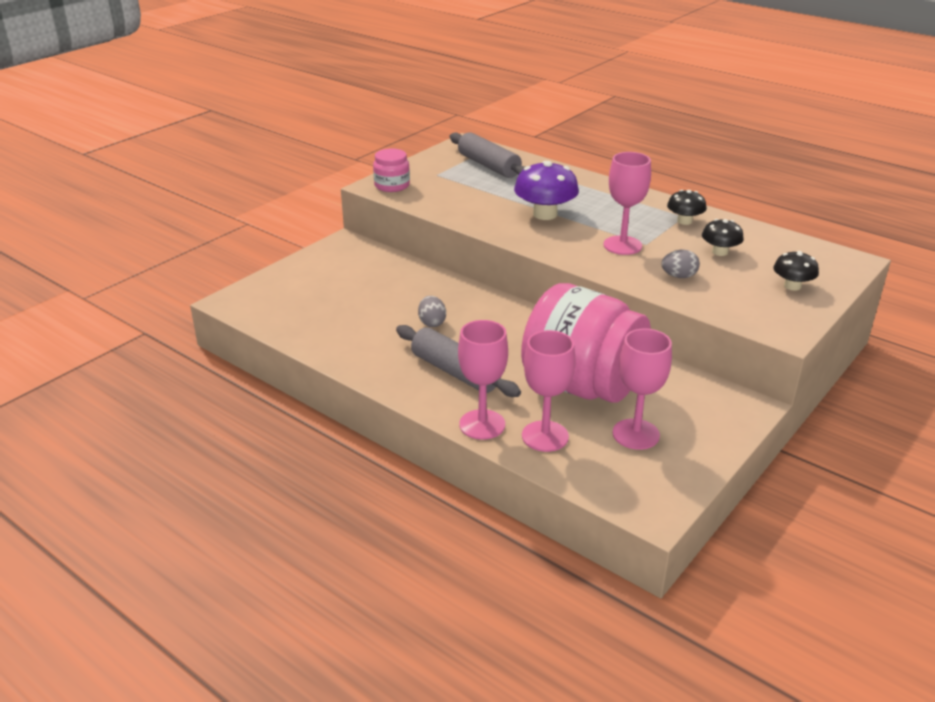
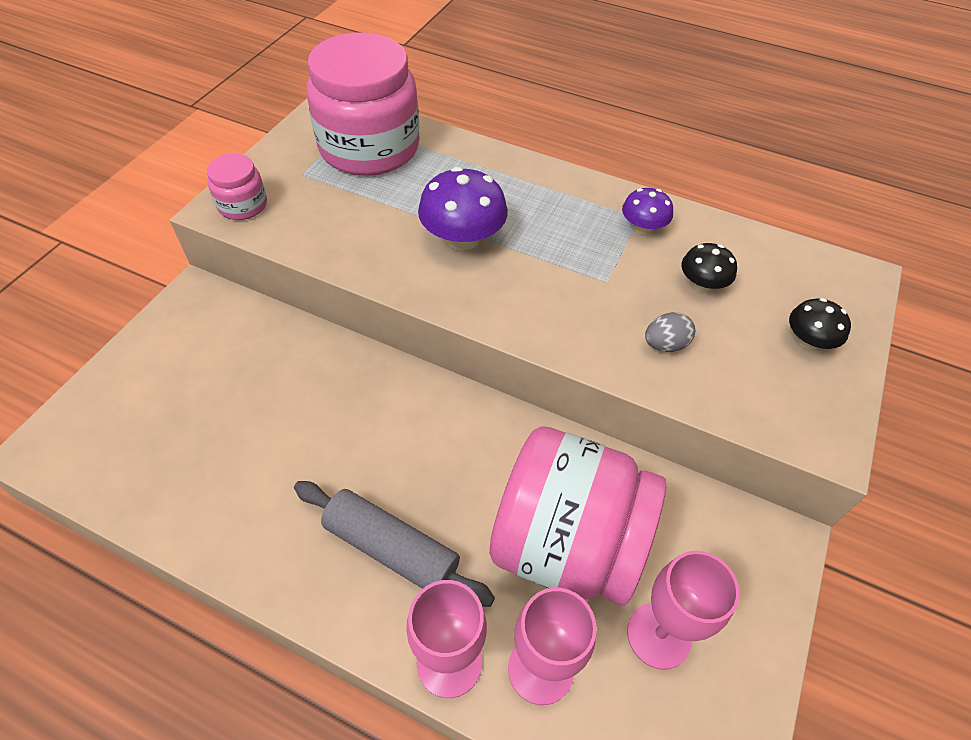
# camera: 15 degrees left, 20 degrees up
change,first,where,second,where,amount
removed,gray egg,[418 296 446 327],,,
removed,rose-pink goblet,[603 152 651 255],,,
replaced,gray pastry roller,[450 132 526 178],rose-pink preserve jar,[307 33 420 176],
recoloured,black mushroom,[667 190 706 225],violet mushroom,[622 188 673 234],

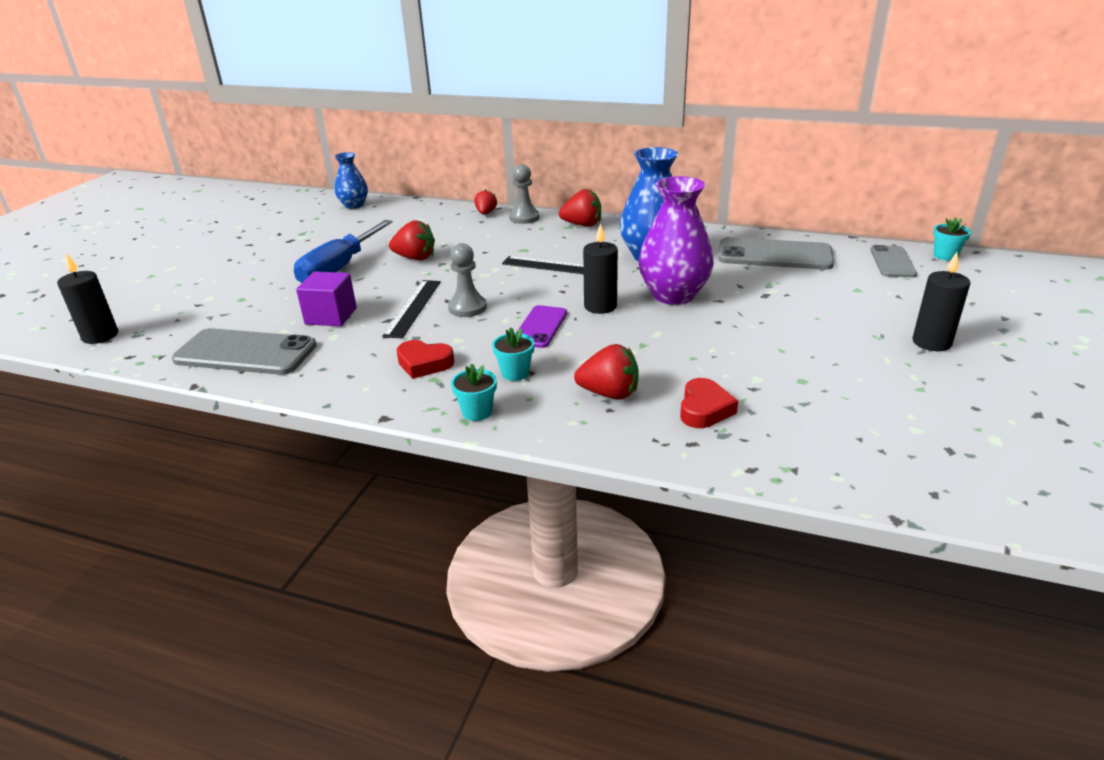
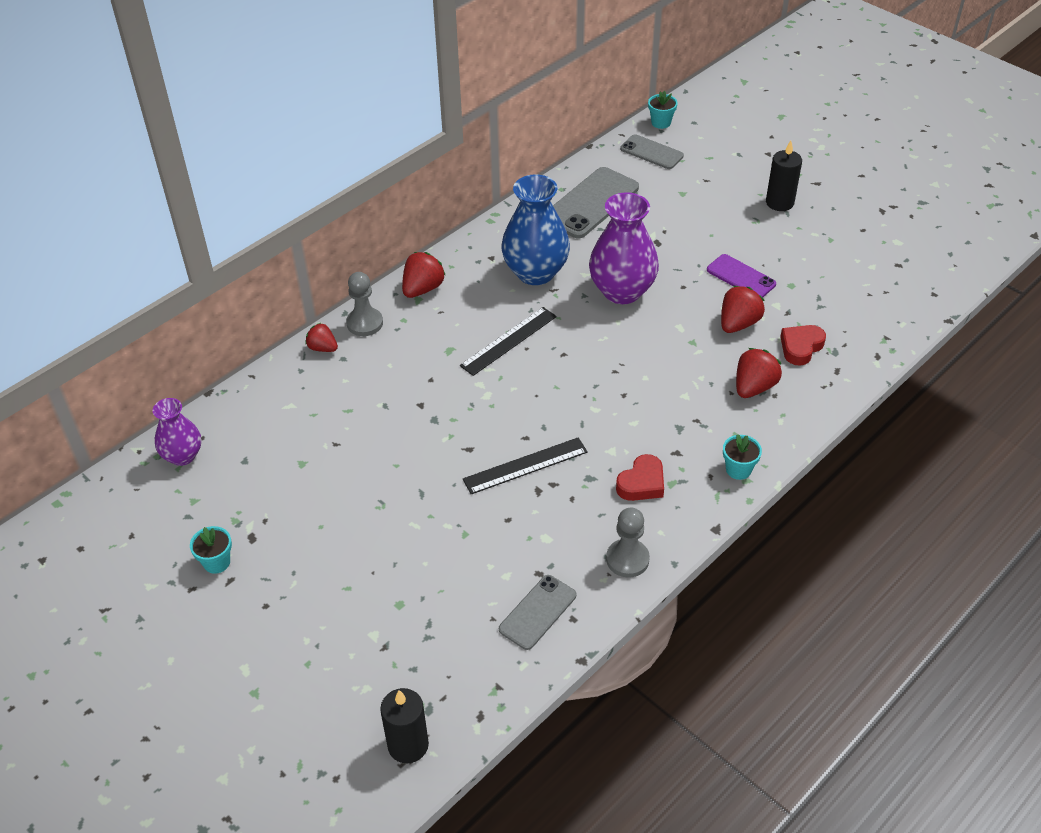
# camera: 65 degrees left, 15 degrees up
change,first,where,second,where,amount
removed,cobalt hand screwdriver,[294 220 393 283],,,
removed,violet solid cube,[296 271 357 326],,,
removed,black wax candle,[583 223 618 314],,,
moved,scarlet berry,[389 220 435 260],,[721 286 765 333],
moved,gray pawn,[448 243 487 317],,[606 508 650 578],
moved,turquoise flower pot,[492 327 535 381],,[190 526 232 574],
moved,violet phone,[516 305 567 348],,[707 254 776 297],
recoloured,cobalt flower vase,[334 152 368 209],violet flower vase,[153 398 201 466],
turned,black ruler,[382 280 441 338],,[463 438 588 494],60 degrees counterclockwise
turned,scarlet heart shape,[680 378 738 428],,[780 325 826 366],90 degrees counterclockwise
resized,gray phone,[172 328 317 375],,[499 575 576 650],x0.60

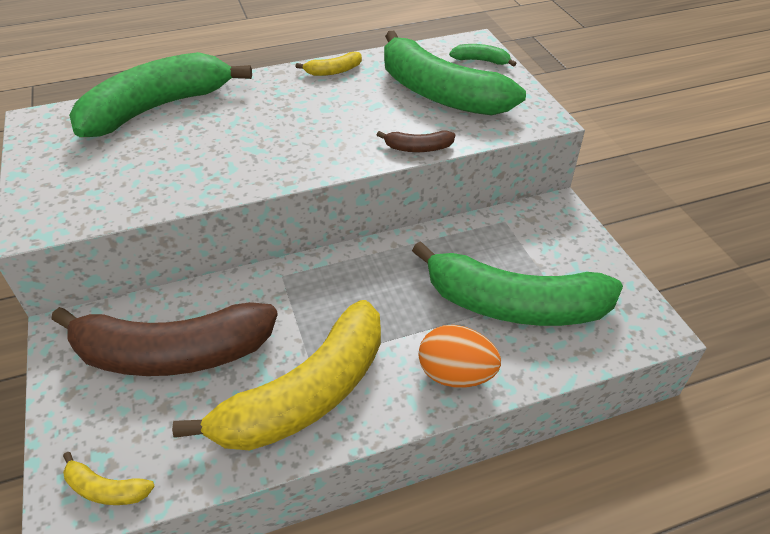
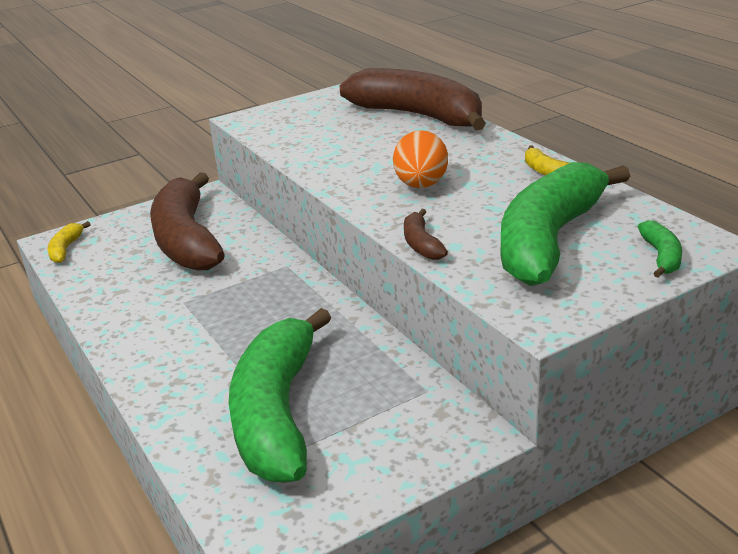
# camera: 80 degrees right, 15 degrees down
change,first,where,second,where,amount
removed,yellow banana,[172 300 381 451],,,
moved,orange-coloured egg,[419 325 501 388],,[393 130 448 188],
recoloured,leaf-green banana,[69 52 252 137],russet banana,[339 68 486 130],

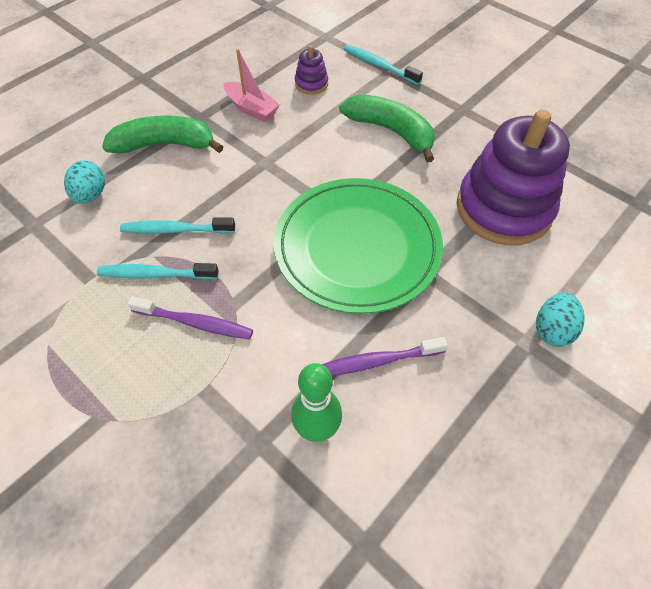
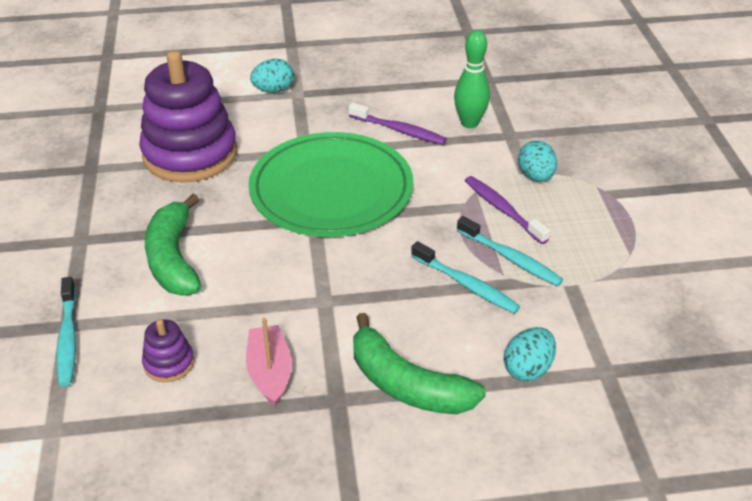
# camera: 140 degrees left, 15 degrees down
change,first,where,second,where,amount
added,,,turquoise egg,[518 140 557 182],

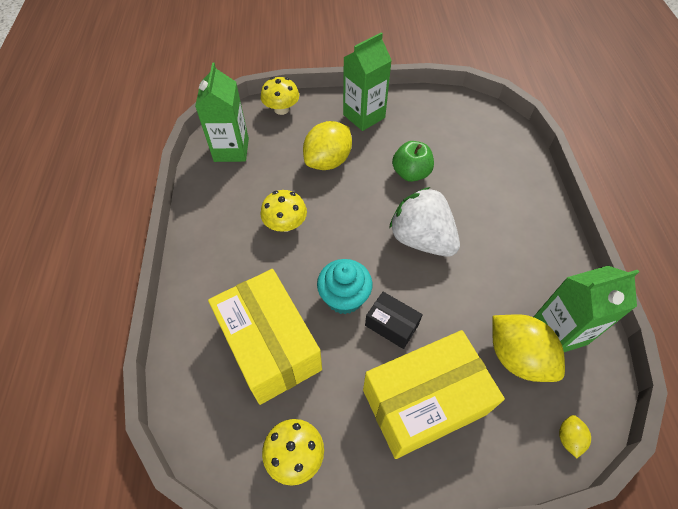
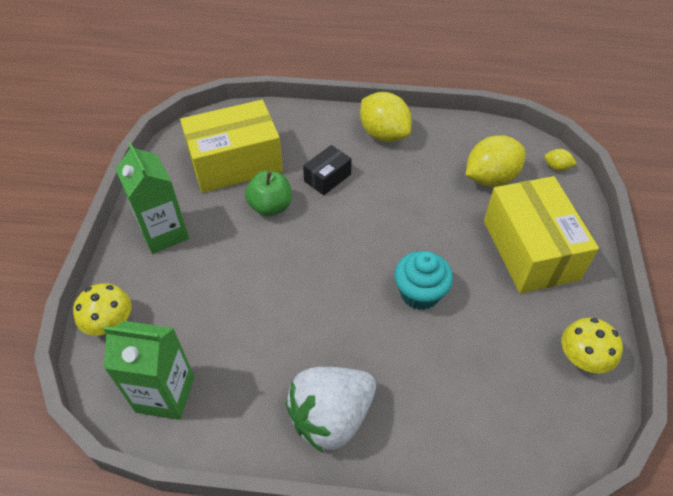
# camera: 80 degrees left, 5 degrees down
change,first,where,second,where,amount
removed,yellow mushroom,[261 190 307 232],,,
removed,leaf-green juice carton,[534 266 639 352],,,
moved,yellow box,[208 269 322 405],,[180 100 283 193],
moved,yellow toy lemon,[303 121 352 170],,[360 92 412 142],
moved,black box,[365 292 423 349],,[303 145 352 195],
moved,pure white berry,[389 187 460 257],,[286 367 376 453],

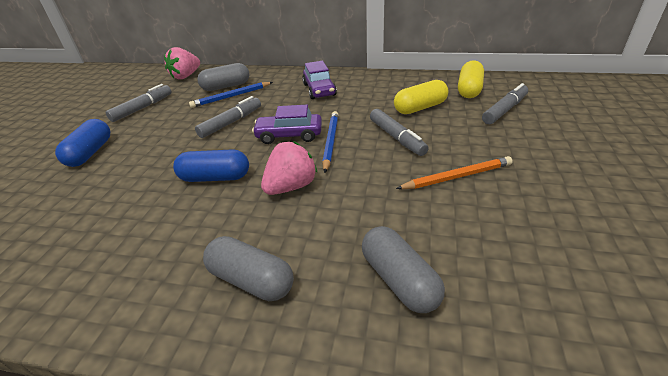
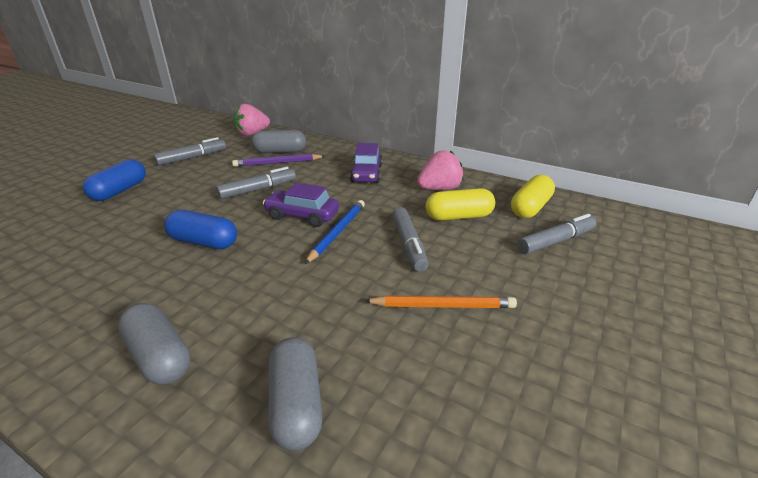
# camera: 15 degrees right, 5 degrees down
change,first,where,second,where,amount
moved,rose-pink berry,[261 141 318 195],,[417 150 464 190],
recoloured,cobalt wooden pencil,[189 82 273 108],violet wooden pencil,[232 154 325 167],

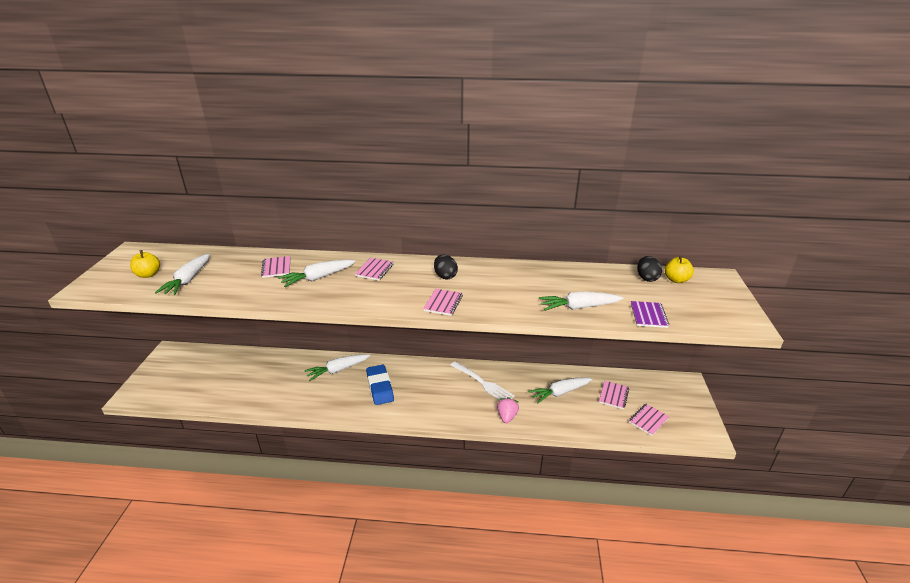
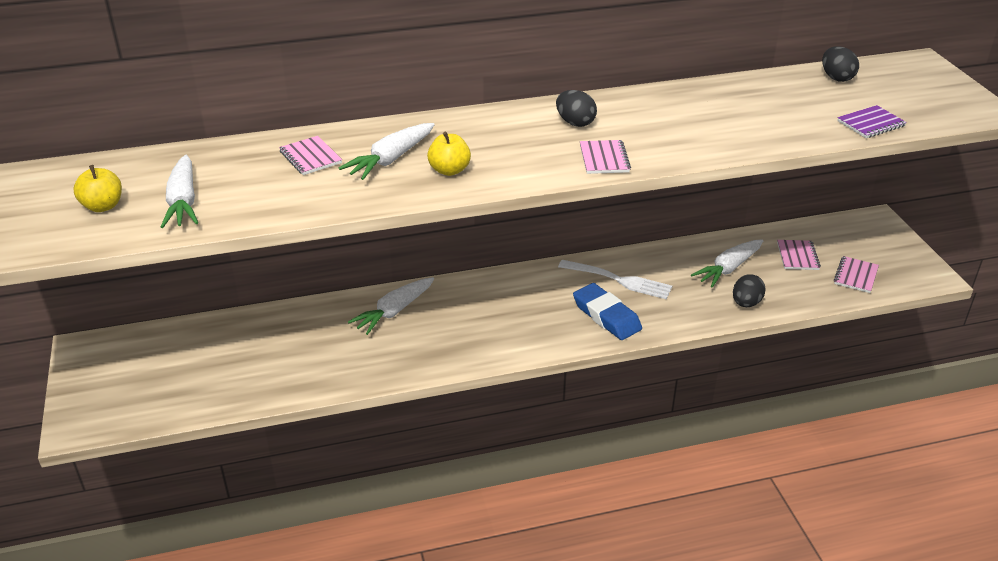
# camera: 20 degrees left, 5 degrees up
change,first,where,second,where,amount
removed,rose-pink notepad,[355 258 394 281],,,
removed,rose-pink berry,[497 397 519 423],,,
removed,pure white toy carrot,[539 291 623 311],,,
added,,,black egg,[733 274 766 307],
moved,cobalt pencil eraser,[366 365 394 405],,[573 283 642 340],
moved,yellow apple,[665 256 694 283],,[427 132 471 176],
turned,violet notepad,[631 301 669 328],,[837 105 907 138],75 degrees clockwise

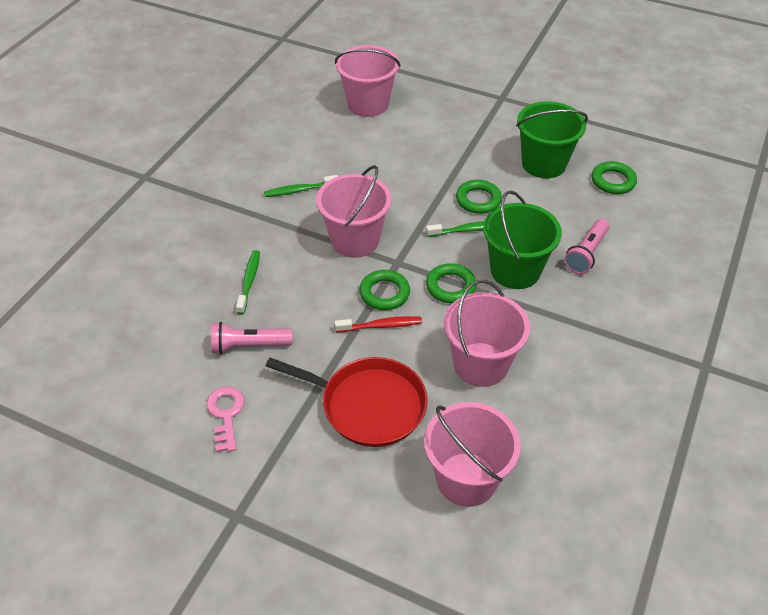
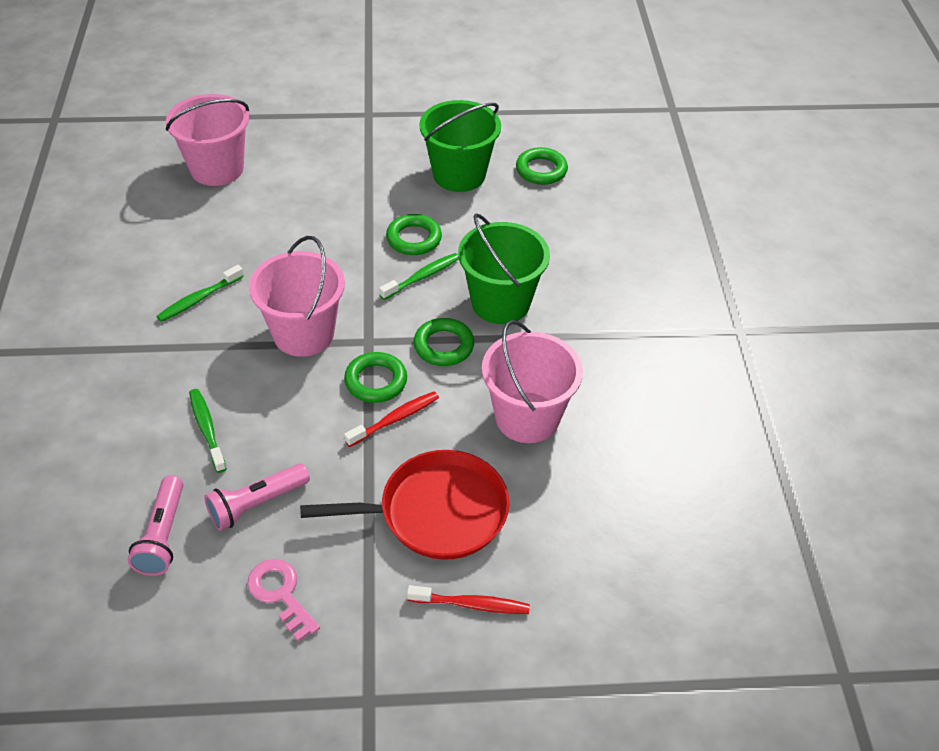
# camera: 30 degrees left, 0 degrees up
change,first,where,second,where,amount
removed,rose-pink bucket,[424 402 521 507],,,
added,,,scarlet toothbrush,[407 585 530 614],
moved,rose-pink torch,[564 218 609 274],,[128 475 183 576],

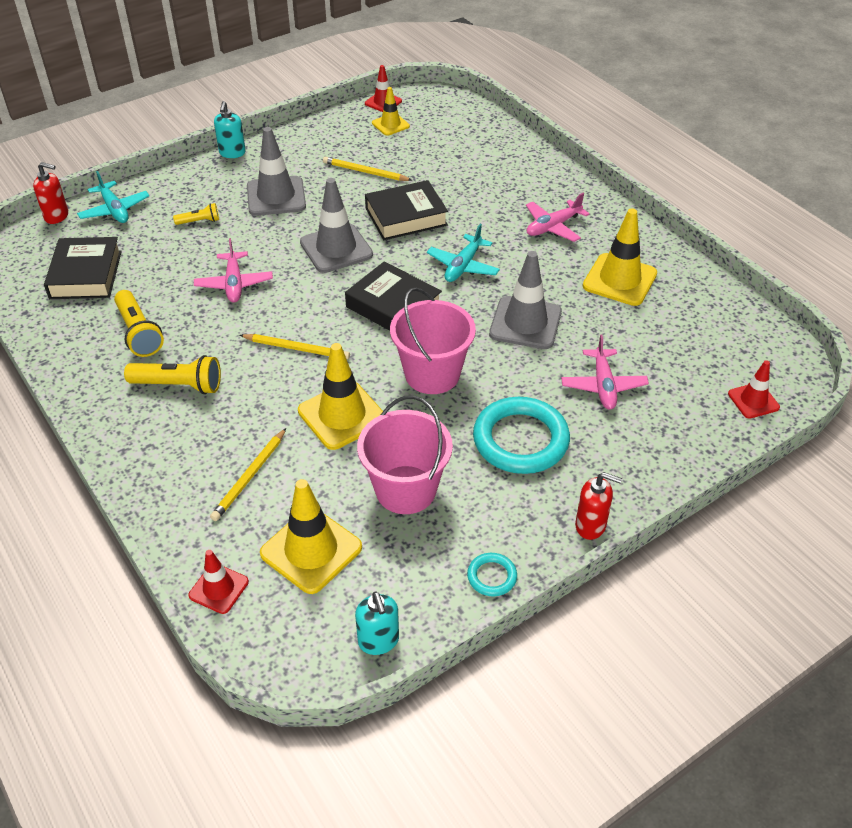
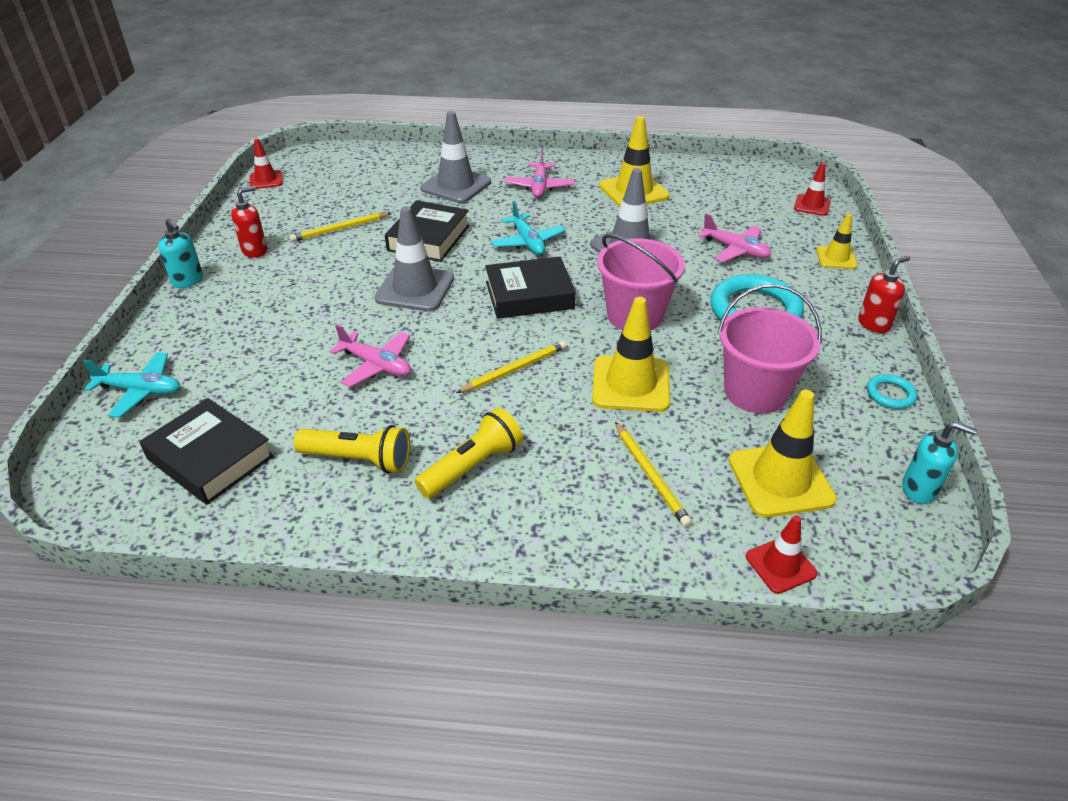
# camera: 50 degrees left, 5 degrees down
change,first,where,second,where,amount
removed,yellow torch,[173 203 219 225],,,
moved,scarlet soap pump,[33 162 68 224],,[231 186 267 258],
moved,gray road cone,[247 127 306 216],,[421 111 491 203],
moved,yellow road cone,[372 87 410 136],,[816 213 858 269],

